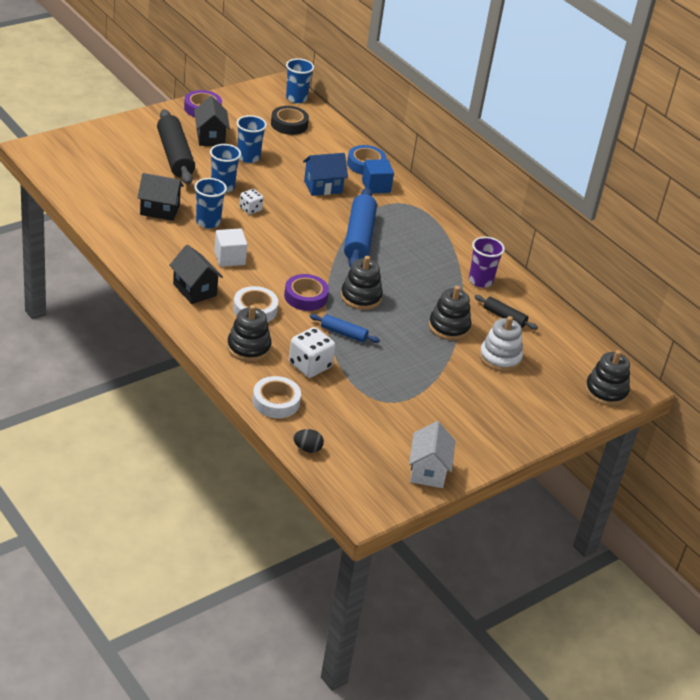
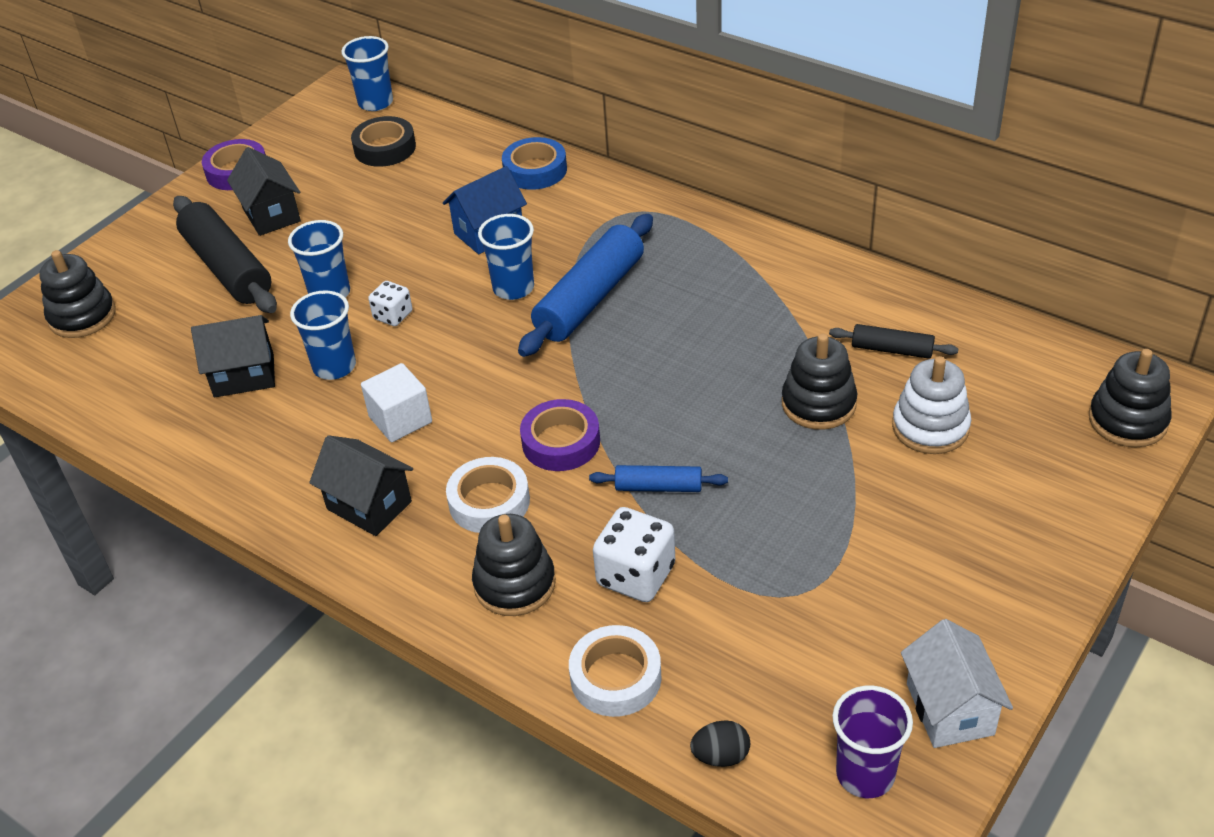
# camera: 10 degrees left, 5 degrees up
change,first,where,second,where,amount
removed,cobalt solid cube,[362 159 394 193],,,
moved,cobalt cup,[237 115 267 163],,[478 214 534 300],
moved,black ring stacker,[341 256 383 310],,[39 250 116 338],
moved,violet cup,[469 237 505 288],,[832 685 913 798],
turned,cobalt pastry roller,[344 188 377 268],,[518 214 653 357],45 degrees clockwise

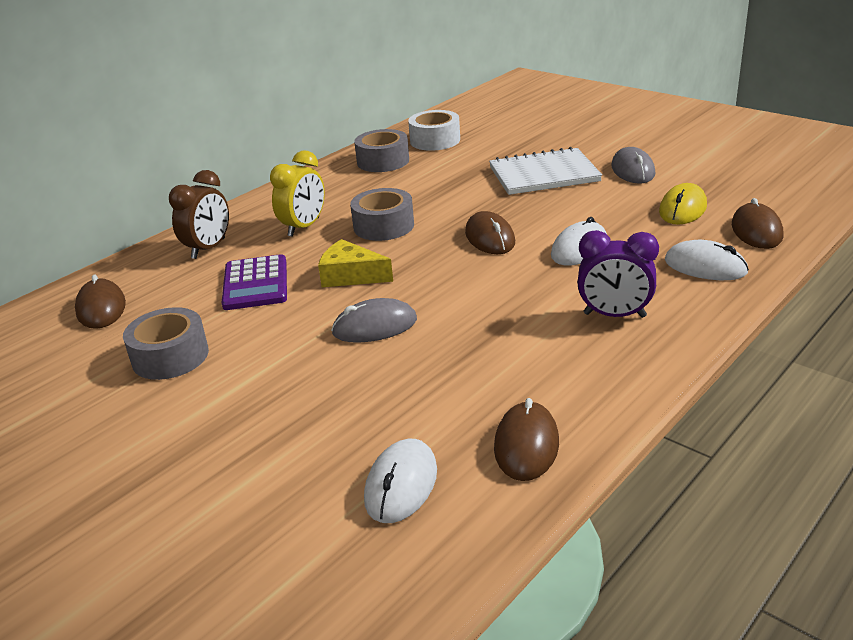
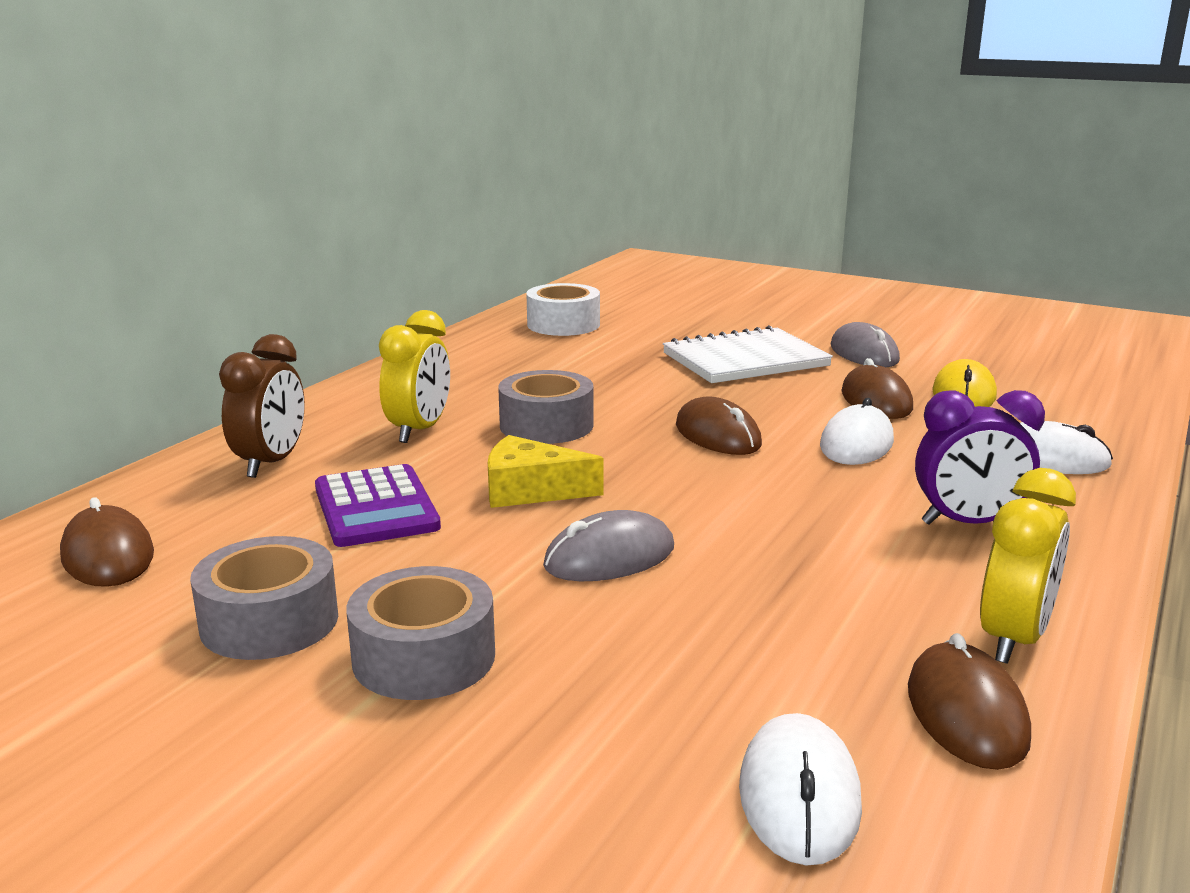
# camera: 15 degrees left, 10 degrees down
change,first,where,second,where,amount
added,,,yellow bedside clock,[980 468 1076 664],
moved,gray roll of tape,[354 129 409 172],,[347 566 495 700],
moved,russet computer mouse,[732 198 783 249],,[841 358 913 419],

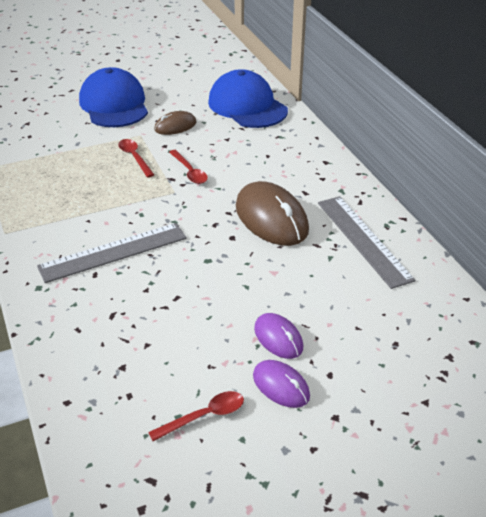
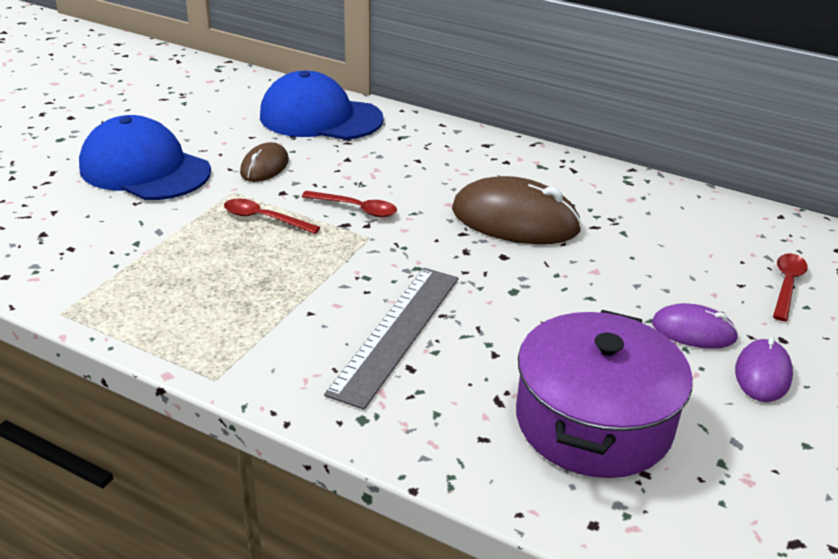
# camera: 40 degrees left, 5 degrees down
change,first,where,second,where,amount
removed,gray ruler,[318 196 416 289],,,
added,,,violet cooking pot,[516 310 693 478],
moved,scarlet spoon,[148 391 244 441],,[773 253 808 321],
turned,violet computer mouse,[253 360 310 408],,[735 336 793 402],75 degrees counterclockwise

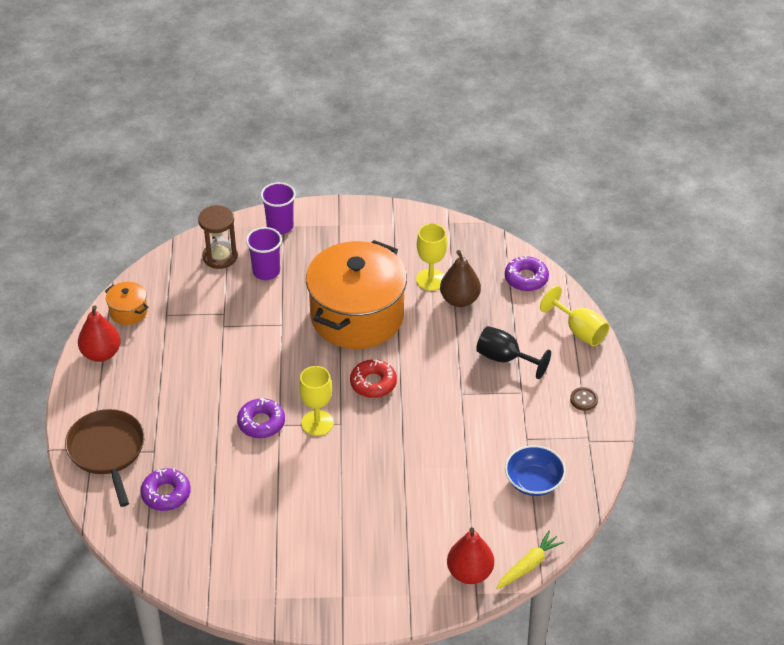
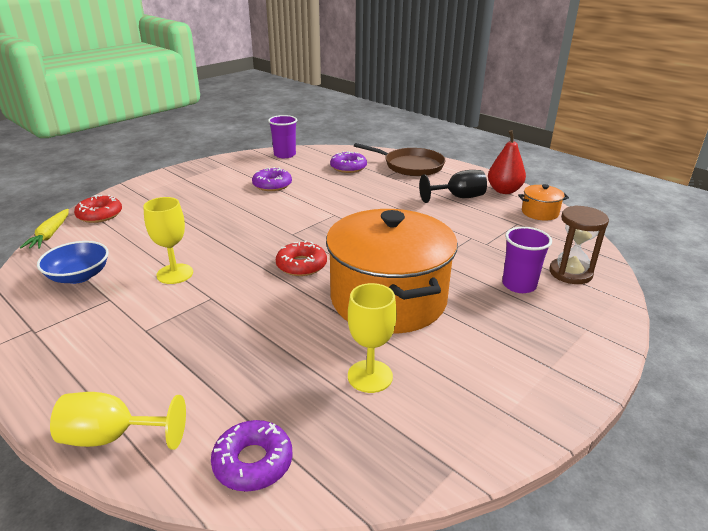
# camera: 135 degrees right, 15 degrees down
change,first,where,second,where,amount
removed,russet toy pear,[440 250 481 307],,,
removed,russet sewing button,[570 387 598 411],,,
moved,violet donut,[237 398 285 438],,[252 167 292 191],
moved,violet cup,[261 182 296 234],,[268 115 297 158],
moved,yellow goblet,[299 366 334 436],,[143 197 193 284],
moved,black goblet,[476 326 551 379],,[419 170 487 203],
replaced,scarlet toy pear,[447 528 494 584],scarlet donut,[74 195 122 223],

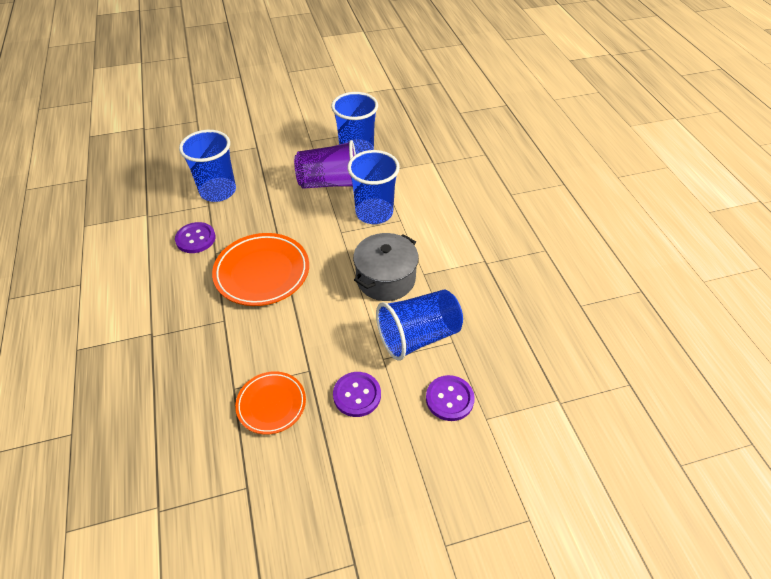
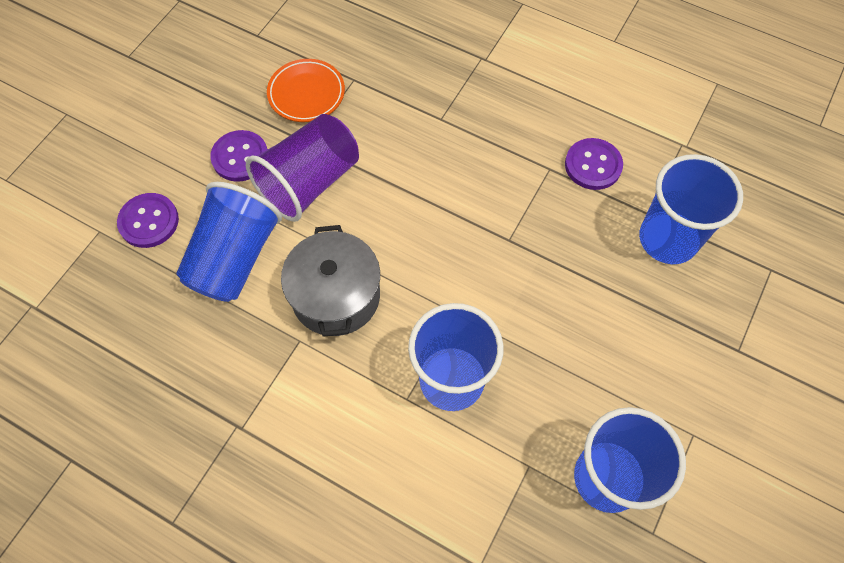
# camera: 135 degrees right, 15 degrees up
change,first,where,second,where,amount
removed,orange-coloured dinner plate,[212 233 309 306],,,
moved,violet cup,[294 140 356 189],,[246 114 359 222],

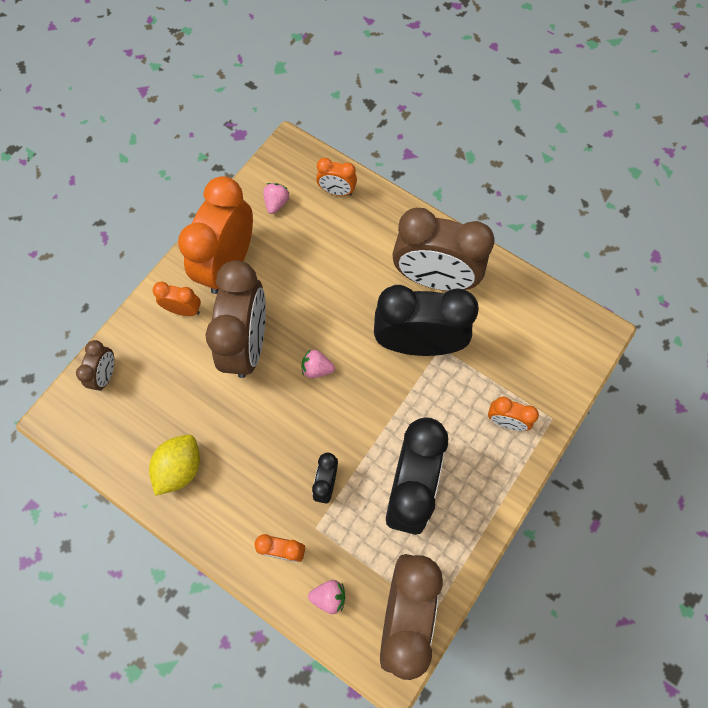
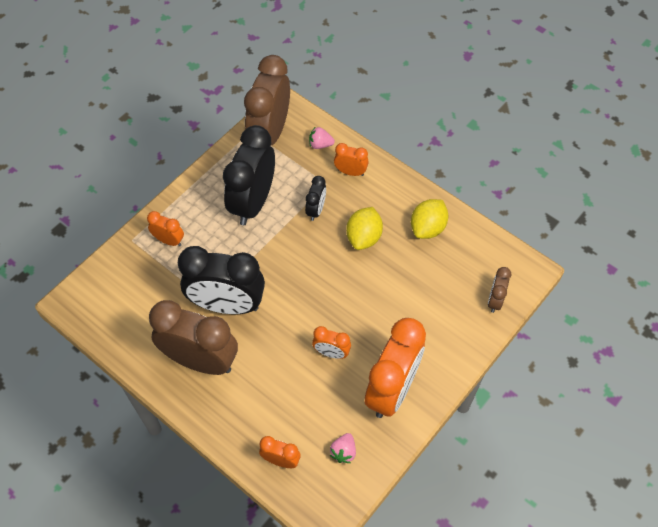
# camera: 175 degrees left, 10 degrees down
change,first,where,second,where,amount
removed,russet bedside clock,[205 260 266 378],,,
removed,rose-pink berry,[302 349 335 378],,,
added,,,yellow toy lemon,[346 207 383 250],
moved,orange-coloured bedside clock,[153 282 201 316],,[312 326 351 359],

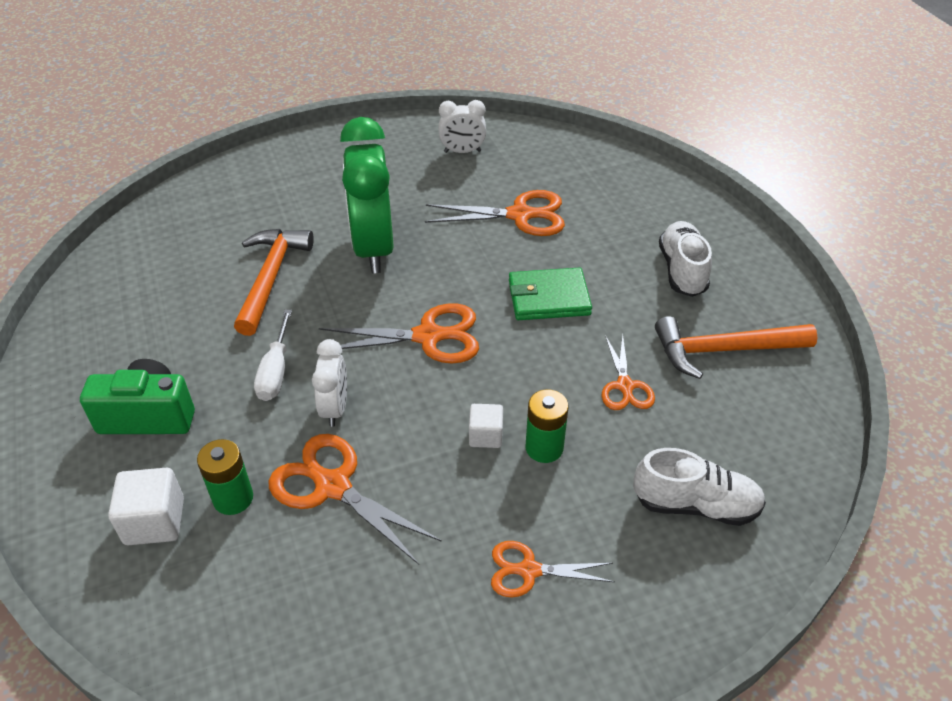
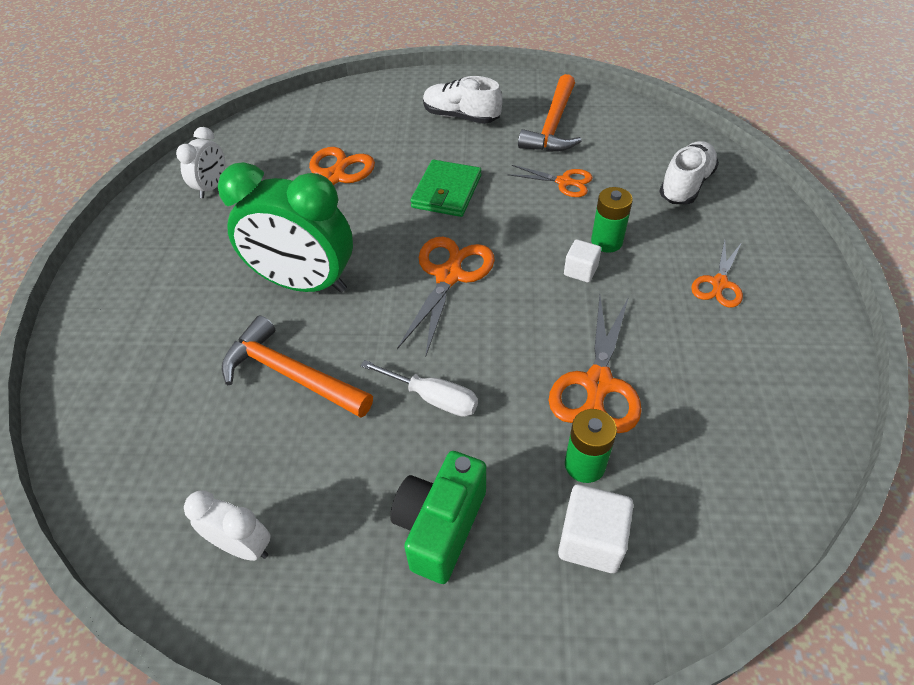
# camera: 65 degrees left, 5 degrees up
change,first,where,second,where,amount
moved,pure white bedside clock,[312 339 347 427],,[184 491 271 561],
turned,orange-coloured scissors,[269 434 442 565],,[549 295 642 433],45 degrees counterclockwise

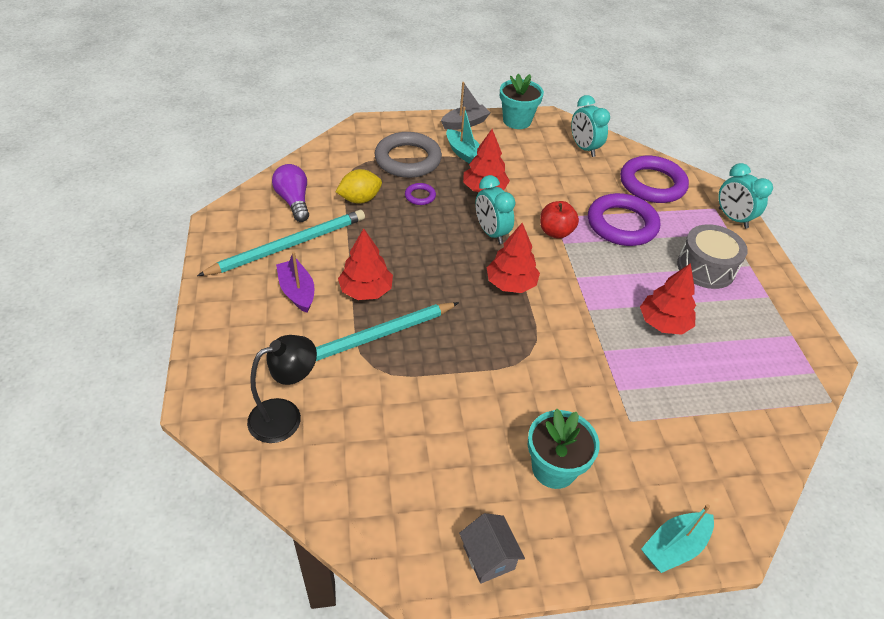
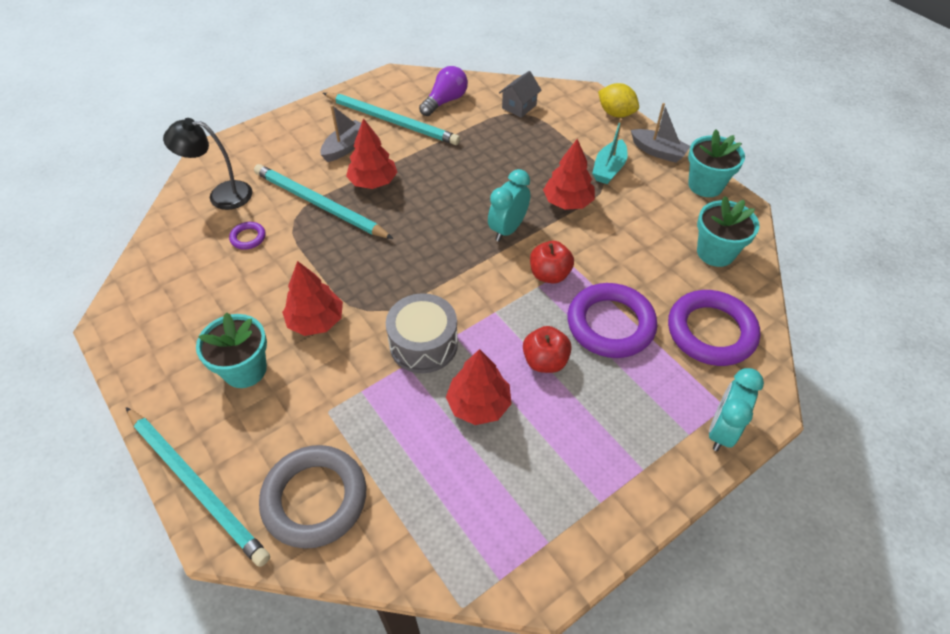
# camera: 65 degrees right, 5 degrees up
change,first,where,second,where,amount
added,,,scarlet apple,[523 326 572 373],
moved,yellow toy lemon,[336 169 382 204],,[598 83 639 118],
moved,gray ring,[375 132 442 178],,[259 445 366 549],
moved,violet ring,[405 183 436 205],,[229 222 266 250],
moved,gray toy house,[459 513 525 584],,[499 71 542 118],
moved,scarlet tree,[486 223 540 293],,[282 261 343 336],
moved,gray drum,[677 224 748 289],,[386 293 458 373],
replaced,turquoise bedside clock,[571 95 610 157],turquoise flower pot,[697 196 759 267],
replaced,turquoise toy boat,[641 504 714 573],turquoise wooden pencil,[126 407 270 567],
recoloured,violet toy boat,[276 252 314 313],gray toy boat,[320 105 361 162],
turned,black desk lamp,[247 335 317 443],,[163 118 252 210],150 degrees clockwise

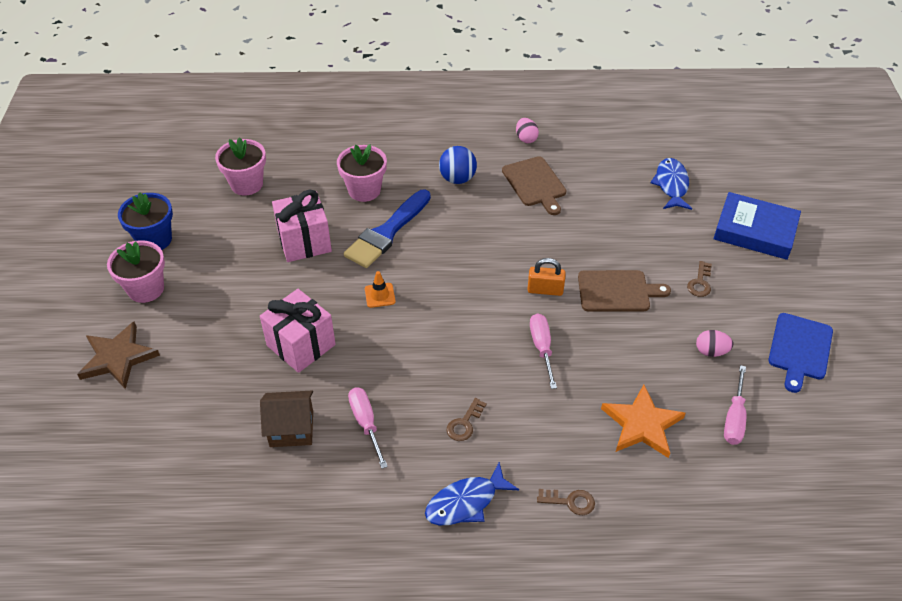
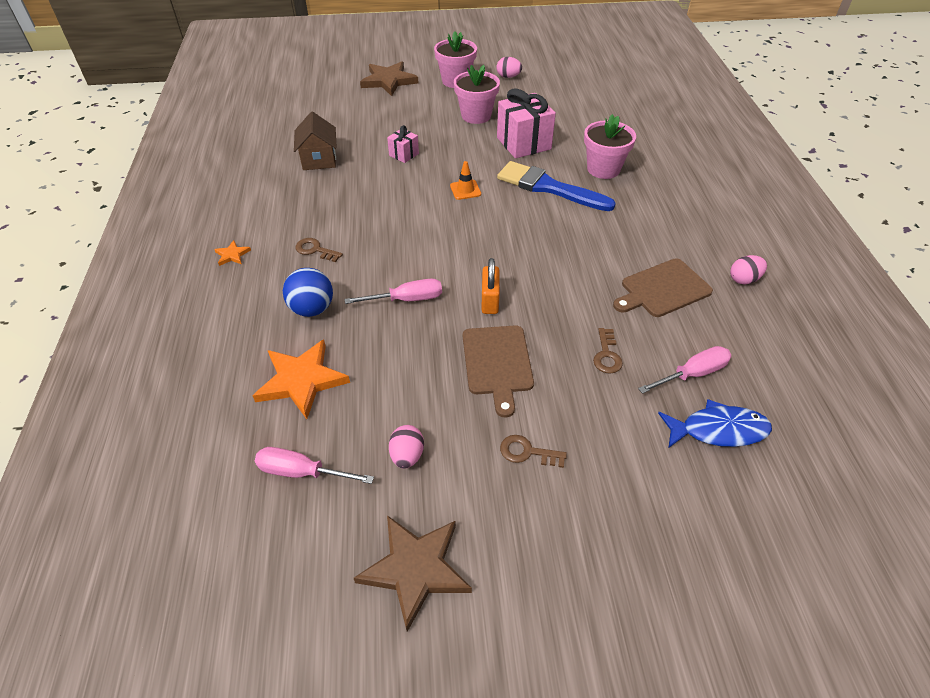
# camera: 85 degrees right, 0 degrees up
change,first,where,second,where,amount
removed,cobalt hardcover,[713 192 801 260],,,
moved,rose-pink flower pot,[215 137 266 196],,[454 65 500 124],
moved,rose-pink hand screwdriver,[348 387 388 469],,[638 346 732 394],
moved,cobalt ball,[439 146 477 184],,[283 268 333 317],
moved,russet door key,[537 489 595 515],,[593 328 623 374],
replaced,cobalt flower pot,[118 192 173 250],rose-pink egg,[496 57 522 78],
replaced,cobalt fish figure,[425 462 519 525],orange-coloured five-pointed star,[214 240 251 266],
replaced,cobalt chopping board,[768 313 833 393],russet five-pointed star,[354 515 472 632],
resized,rose-pink wrapped gift,[260 289 336 373],,[387 125 419 163],x0.51

